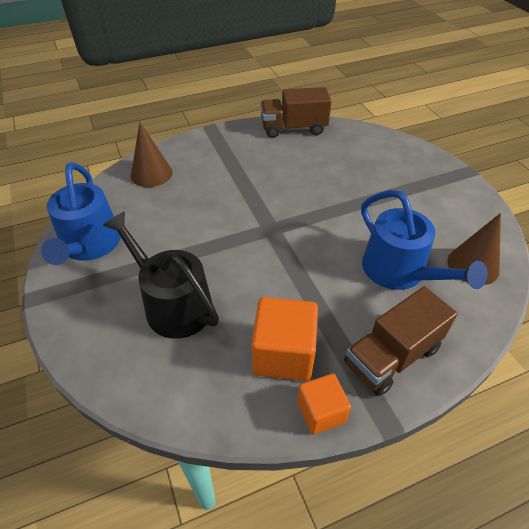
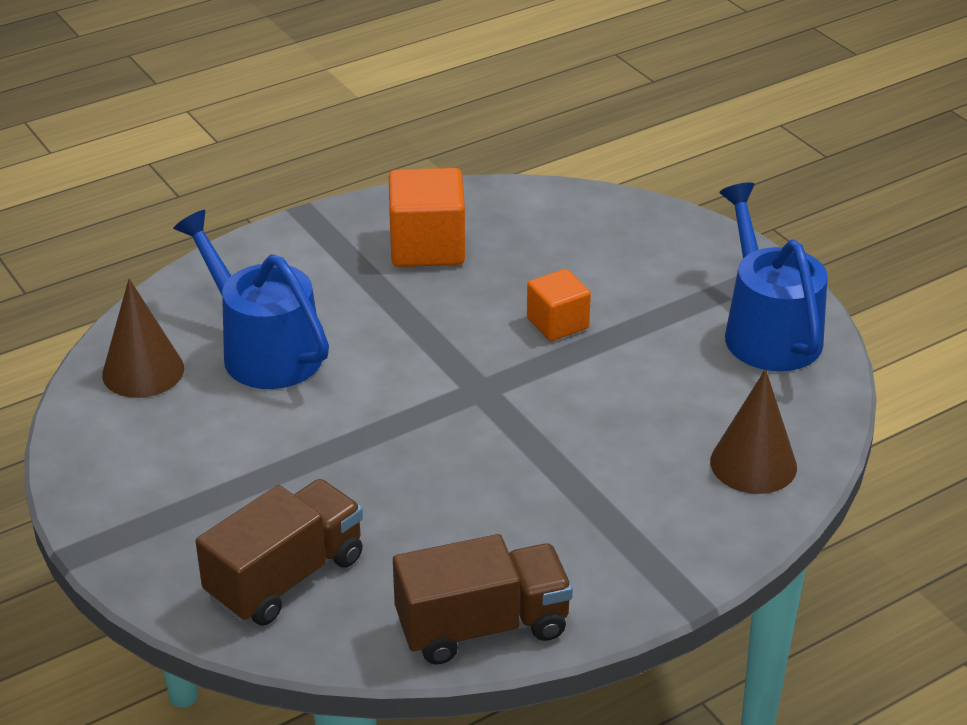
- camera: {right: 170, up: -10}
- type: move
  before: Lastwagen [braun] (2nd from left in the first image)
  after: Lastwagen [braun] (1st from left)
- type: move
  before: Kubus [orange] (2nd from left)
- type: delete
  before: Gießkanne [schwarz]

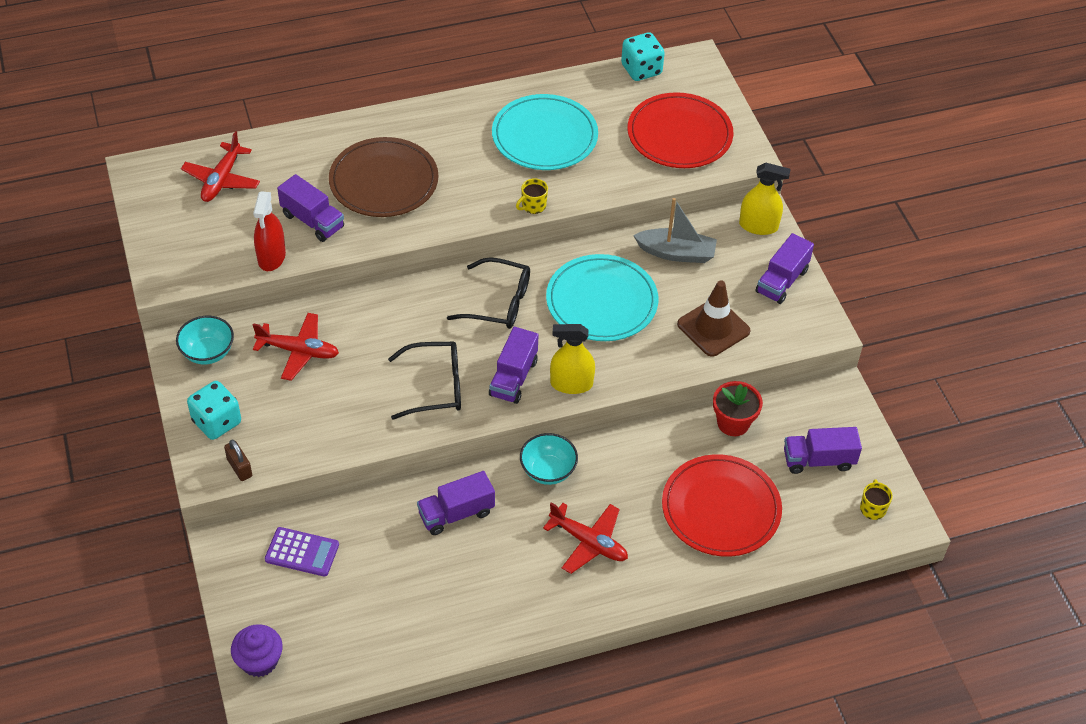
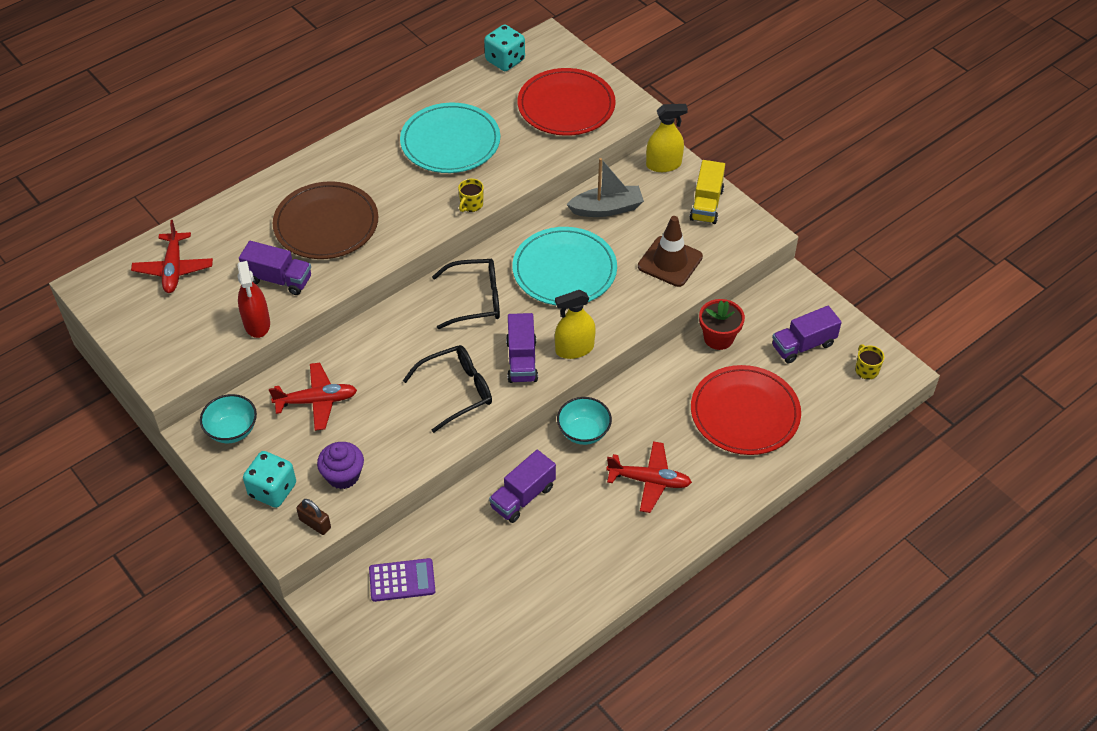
- camera: {right: -20, up: 0}
- type: move
  before: Muffin [lila]
- type: recolor
  before: Lastwagen [lila] (4th from left)
  after: Lastwagen [gelb]

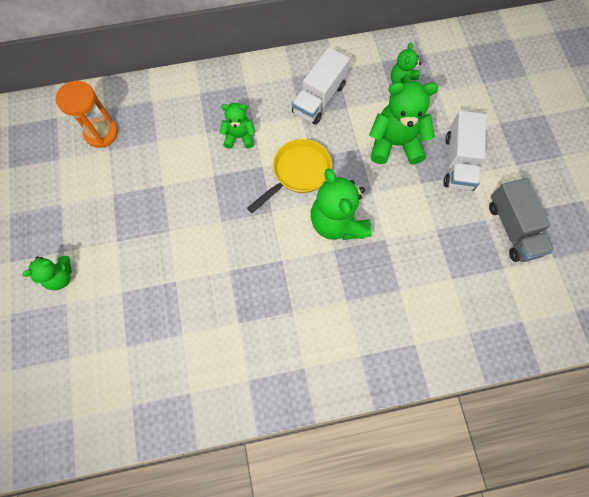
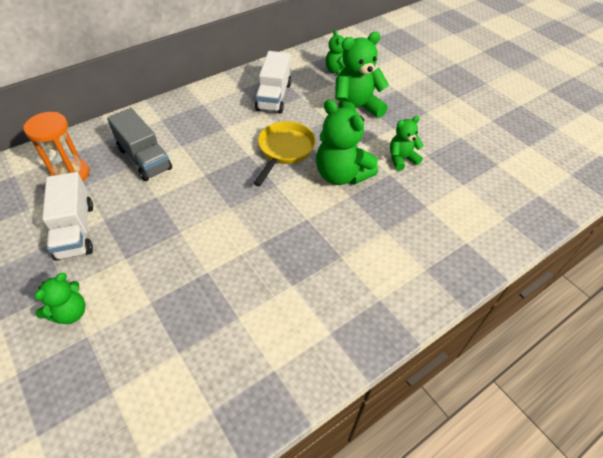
- camera: {right: -25, up: -20}
- type: move
  before: Lastwagen [weiß] (2nd from left in the first image)
  after: Lastwagen [weiß] (1st from left)
- type: move
  before: Lastwagen [grau]
- type: move
  before: Teddybär [grün] (2nd from left in the first image)
  after: Teddybär [grün] (5th from left)

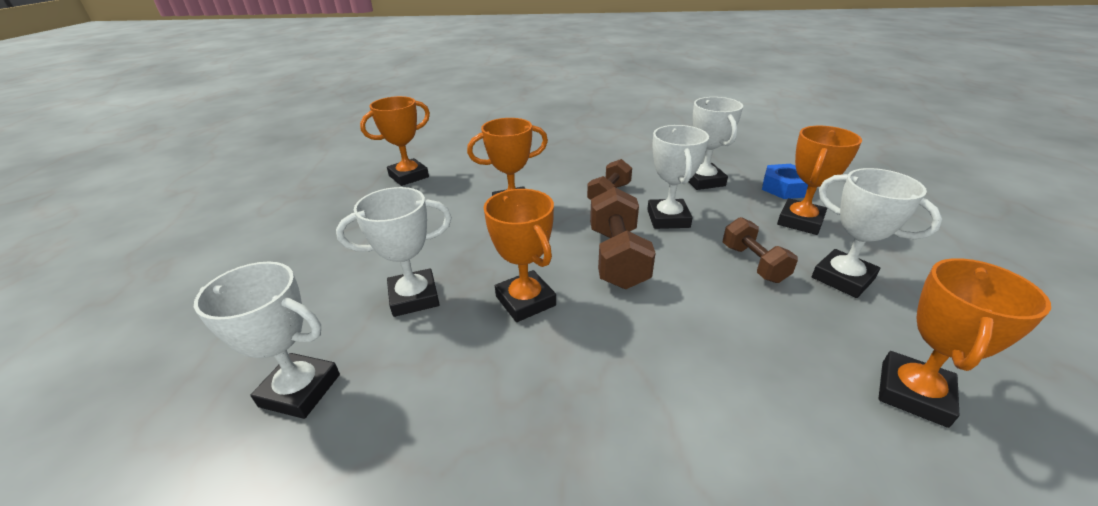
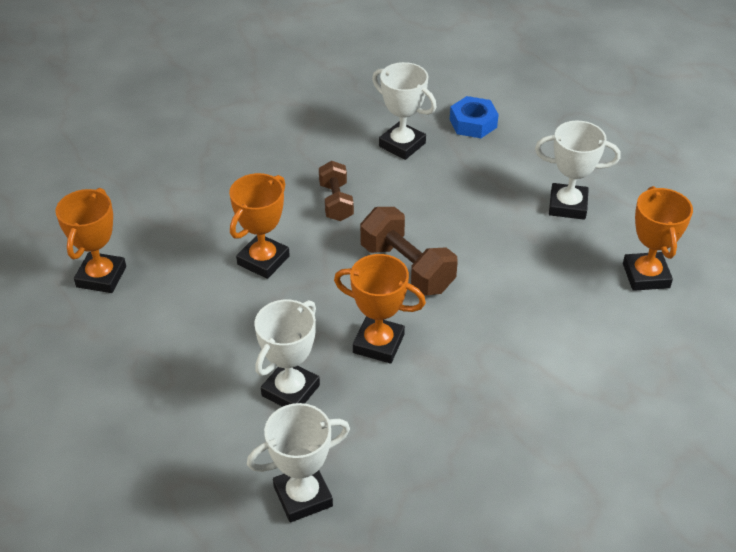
- camera: {right: -40, up: 10}
- type: delete
  before: Pokal [weiß] (3rd from left)
- type: delete
  before: Hantel [braun] (3rd from left)
- type: delete
  before: Pokal [orange] (4th from left)

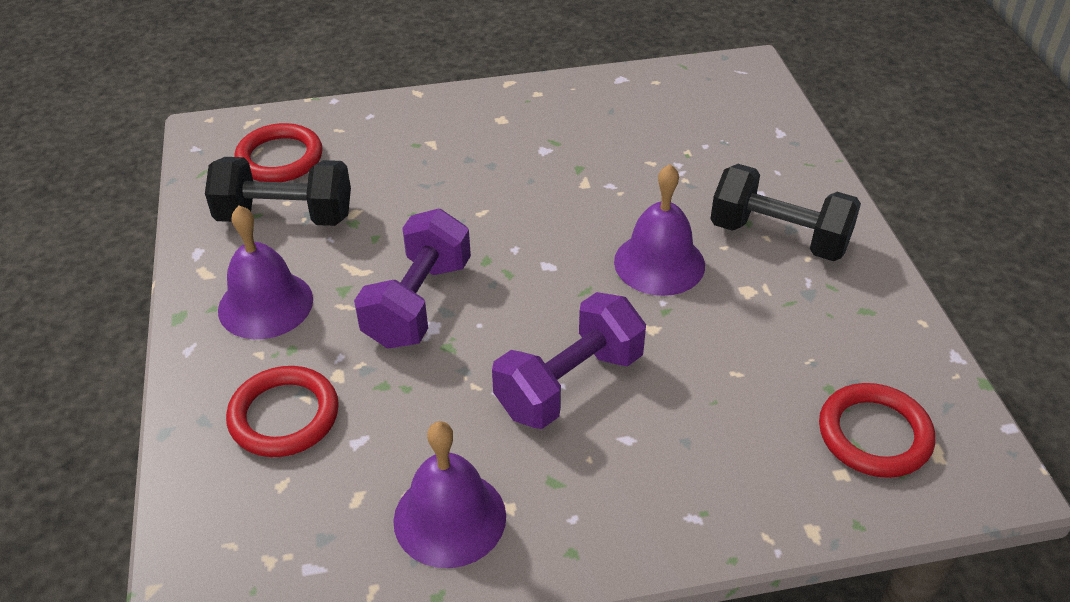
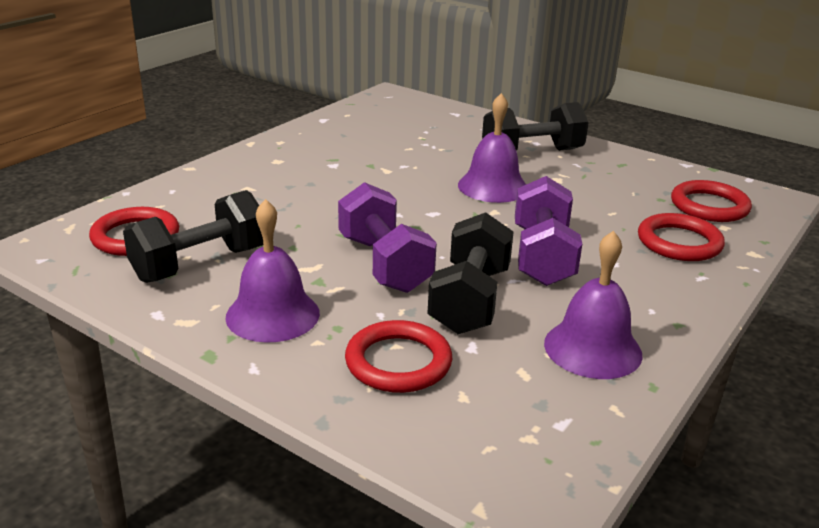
- camera: {right: -45, up: -15}
- type: insert
  after: Hantel [schwarz] (2nd from left)
- type: insert
  after: Ring [rot] (3rd from left)

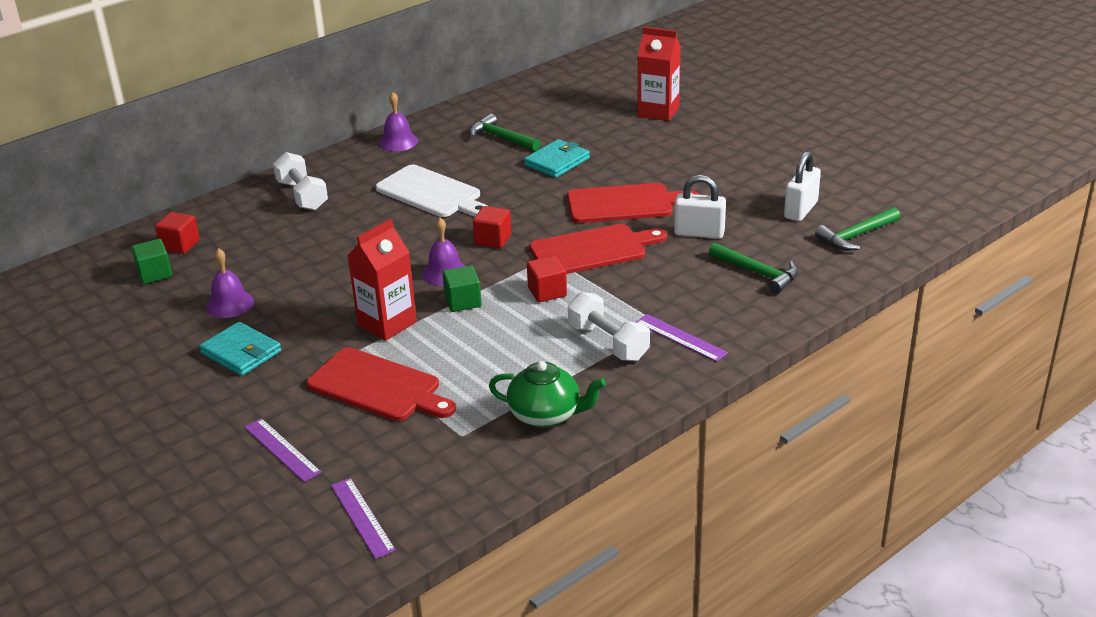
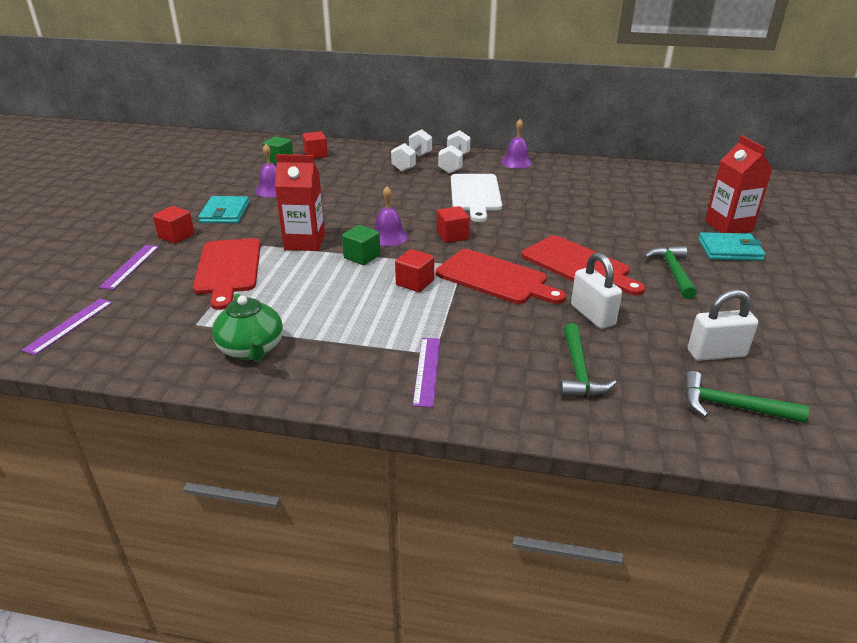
- camera: {right: 50, up: 0}
- type: insert
  after: Kubus [rot] (1st from left)
- type: move
  before: Hantel [weiß] (2nd from left)
- type: move
  before: Hammer [grün] (1st from left in the first image)
  after: Hammer [grün] (2nd from left)
- type: move
  before: Geldbörse [türkis] (2nd from left)

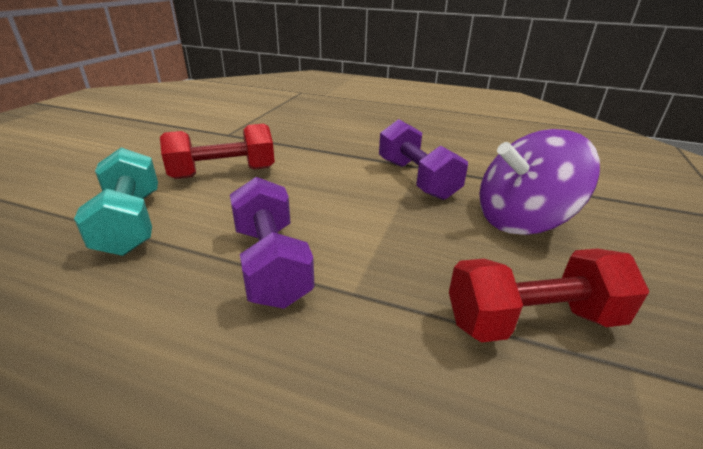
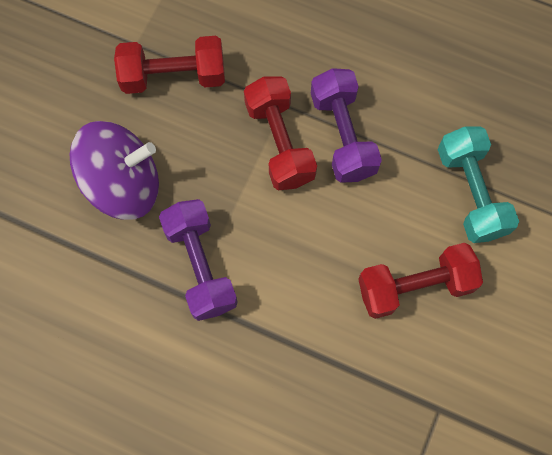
- camera: {right: -175, up: 40}
- type: insert
  after: Hantel [rot] (2nd from left)

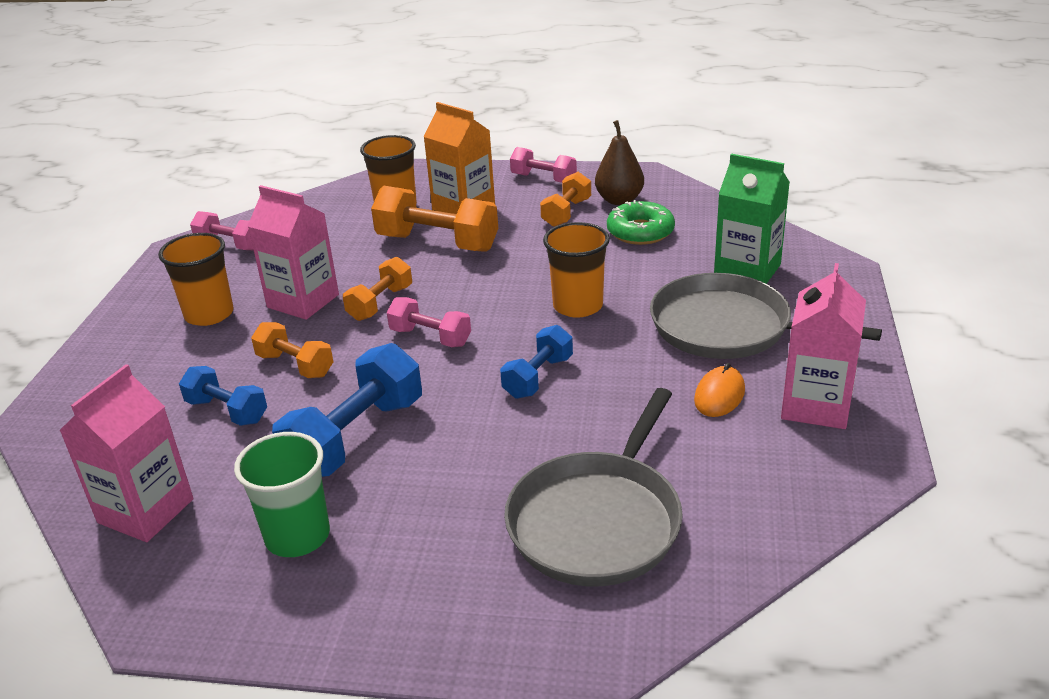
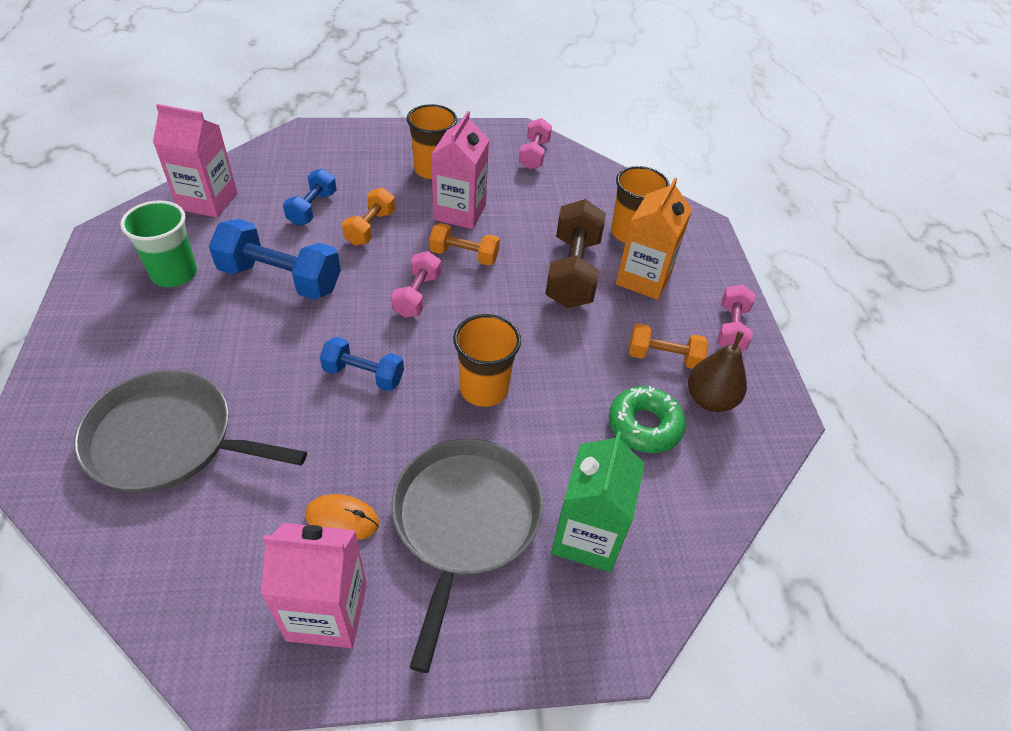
- camera: {right: 70, up: 15}
- type: recolor
  before: Hantel [orange] (3rd from left)
  after: Hantel [braun]

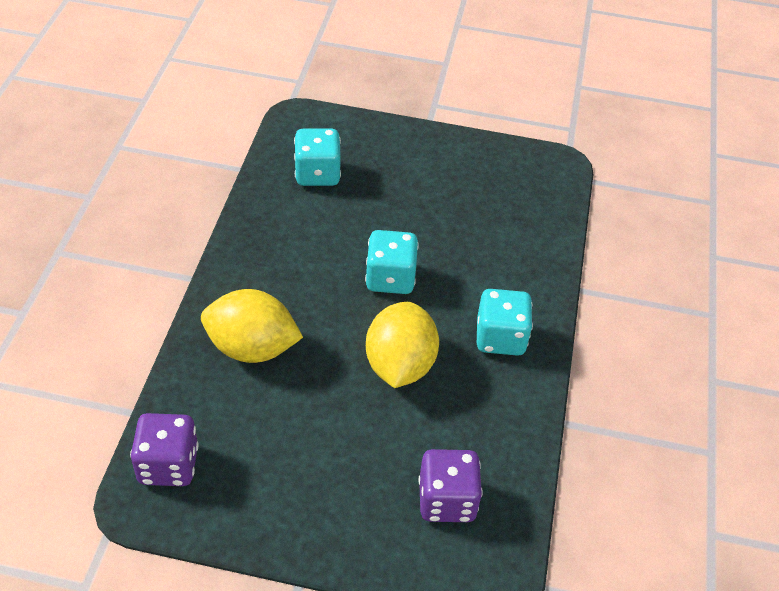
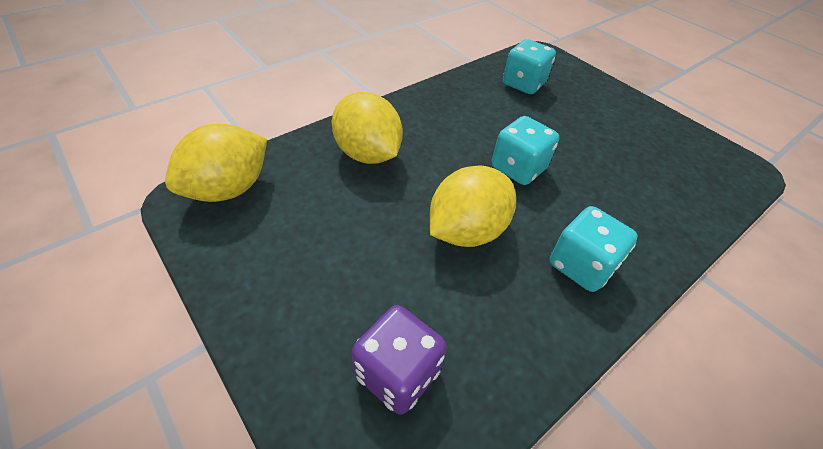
- camera: {right: 40, up: 0}
- type: replace
  before: Spielwürfel [lila] (1st from left)
  after: Zitrone [gelb] (1st from left)

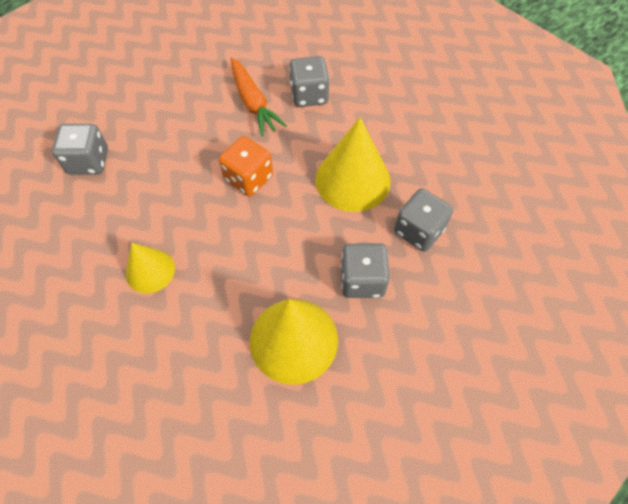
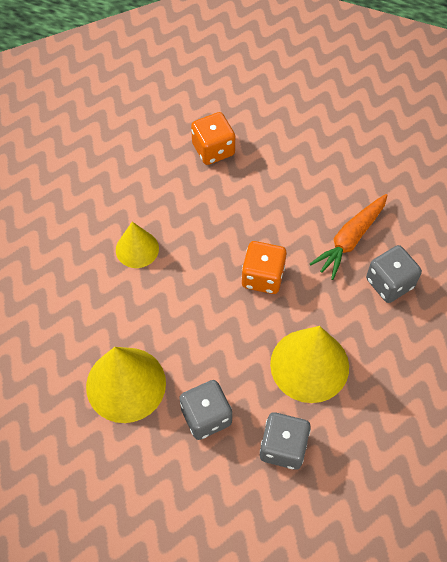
- camera: {right: 65, up: 0}
- type: recolor
  before: Spielwürfel [grau] (1st from left)
  after: Spielwürfel [orange] (1st from left)

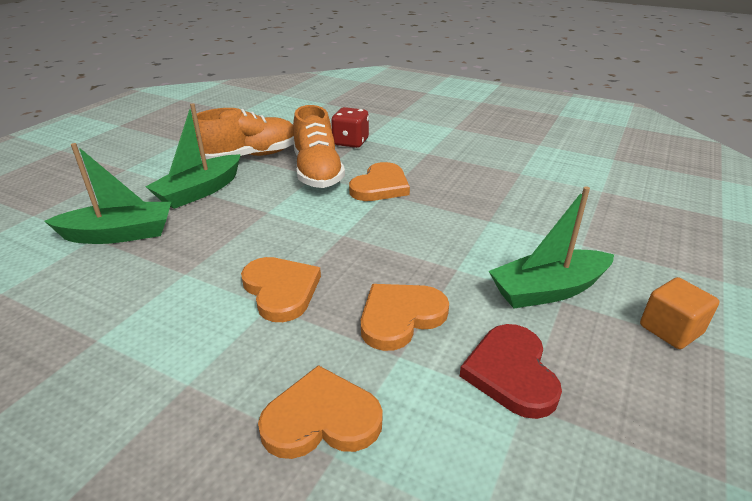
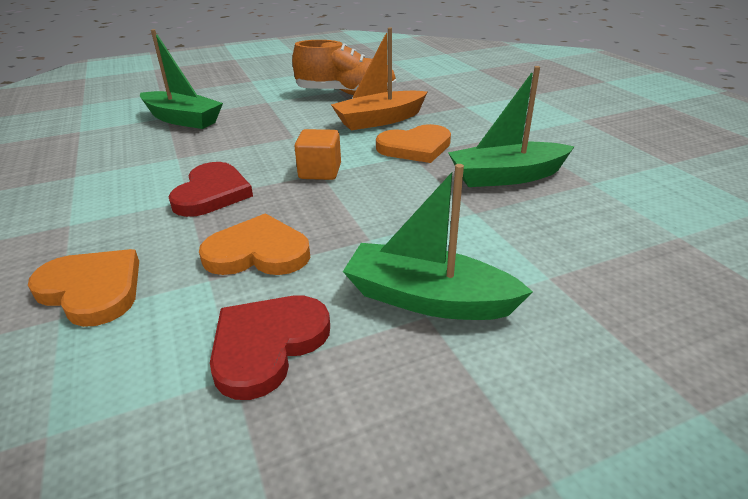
- camera: {right: 40, up: 0}
- type: recolor
  before: Herz [orange] (1st from left)
  after: Herz [rot] (1st from left)
- type: move
  before: Kubus [orange]
- type: replace
  before: Schuh [orange] (2nd from left)
  after: Boot [orange]
- type: move
  before: Boot [grün] (2nd from left in the first image)
  after: Boot [grün] (3rd from left)
- type: delete
  before: Spielwürfel [rot]

